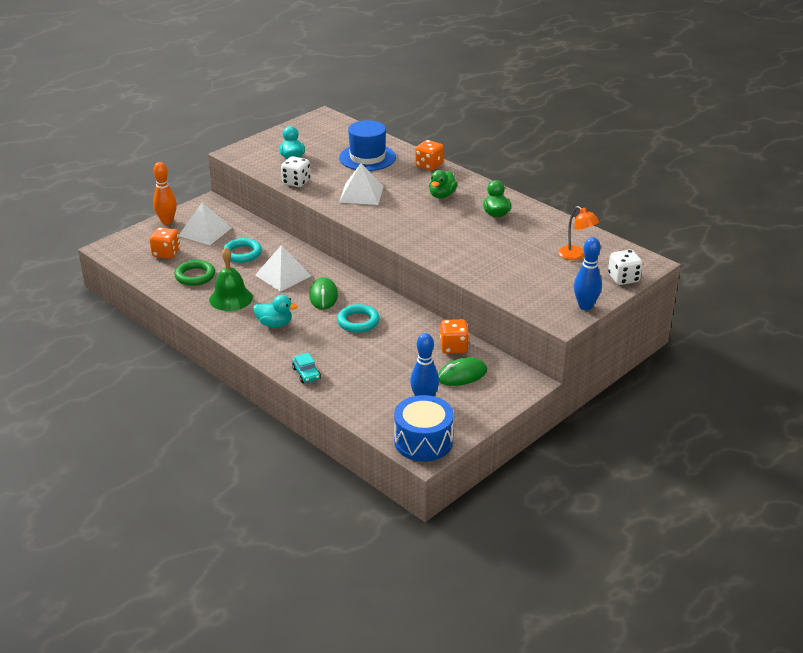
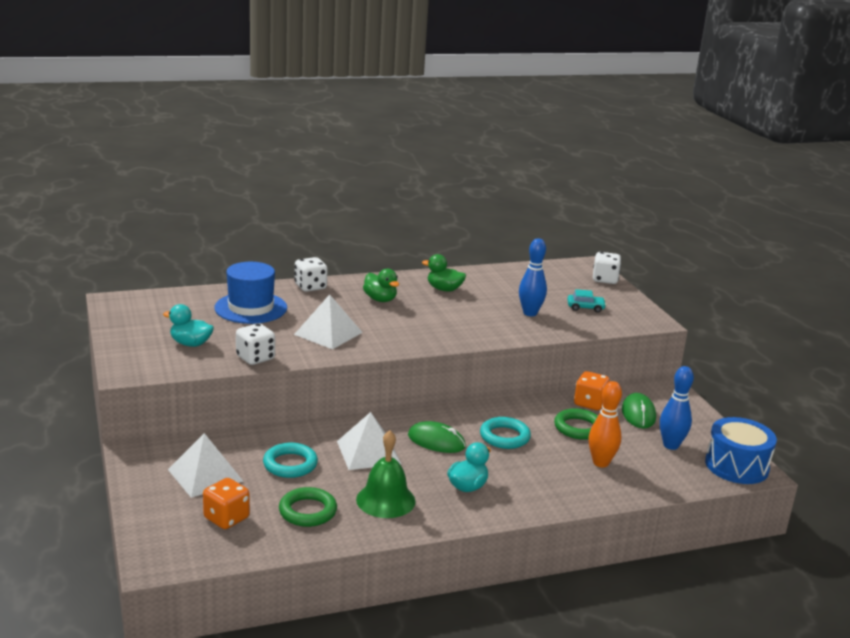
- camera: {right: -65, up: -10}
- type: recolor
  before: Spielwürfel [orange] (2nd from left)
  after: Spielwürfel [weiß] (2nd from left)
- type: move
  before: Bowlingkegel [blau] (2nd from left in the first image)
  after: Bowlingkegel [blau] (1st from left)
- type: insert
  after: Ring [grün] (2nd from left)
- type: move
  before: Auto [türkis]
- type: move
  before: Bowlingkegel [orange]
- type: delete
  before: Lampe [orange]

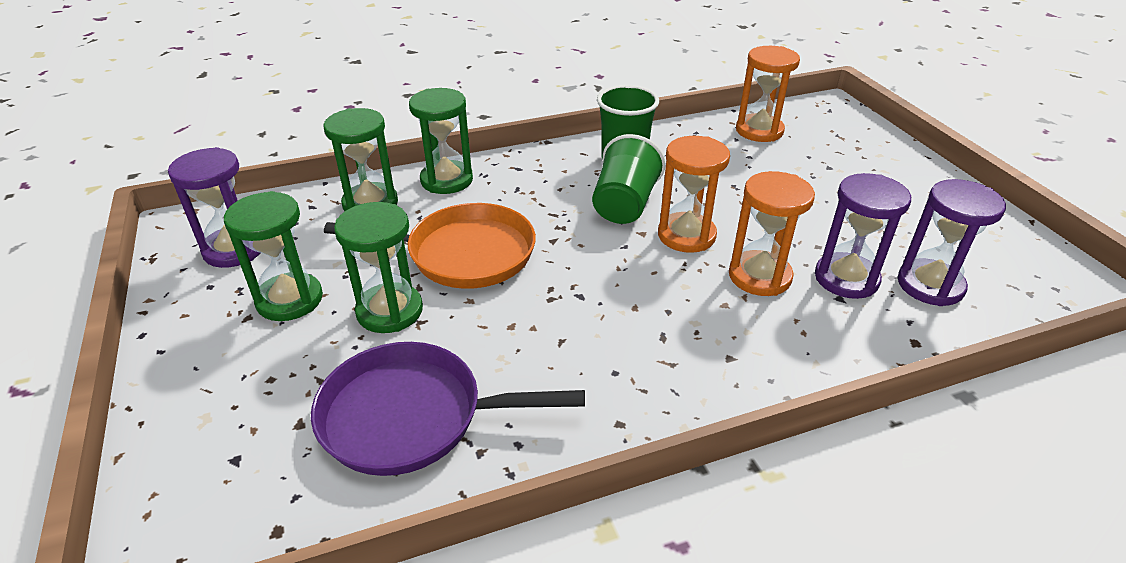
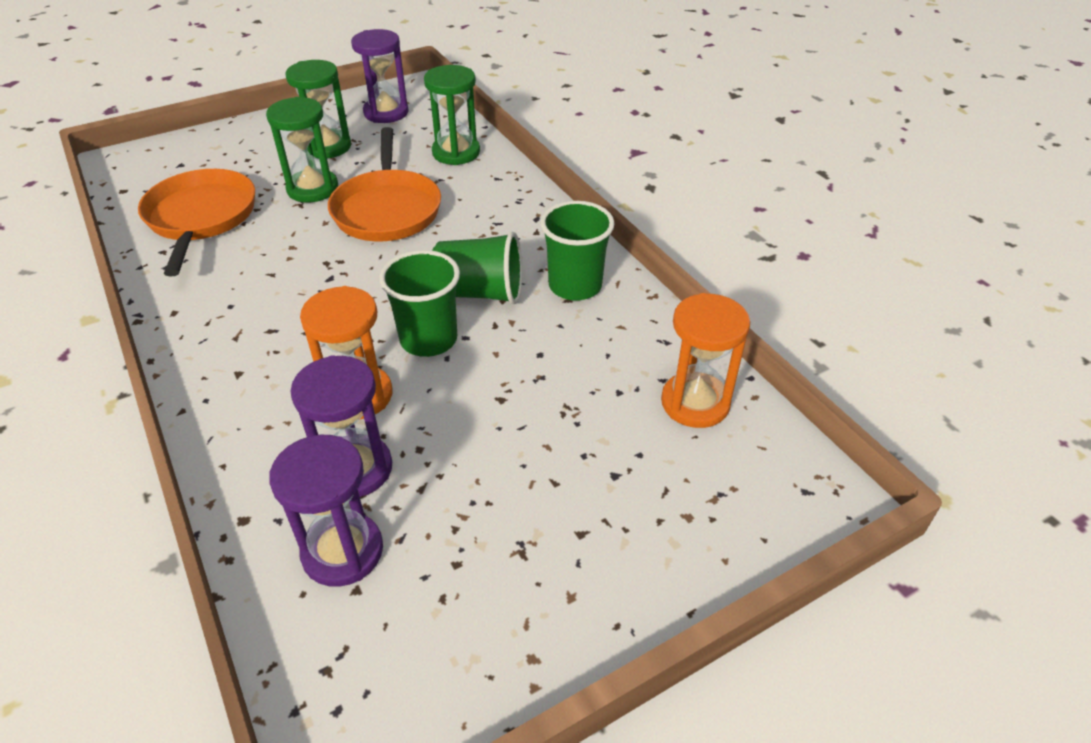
- camera: {right: 80, up: 5}
- type: recolor
  before: Pfanne [lila]
  after: Pfanne [orange] (1st from left)
- type: replace
  before: Sanduhr [orange] (1st from left)
  after: Becher [grün] (1st from left)
- type: delete
  before: Sanduhr [grün] (4th from left)

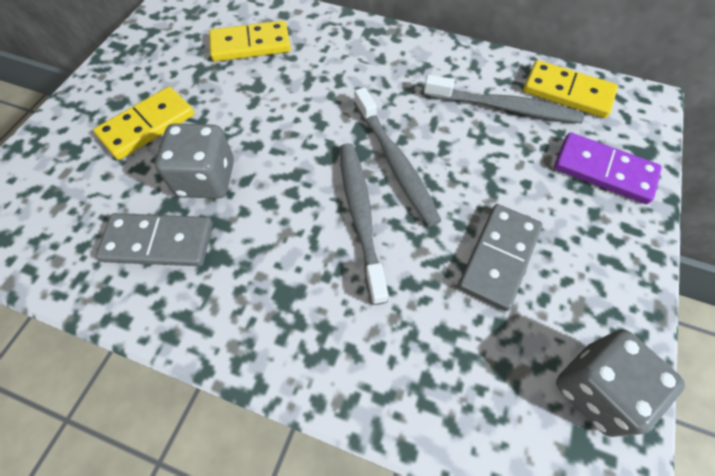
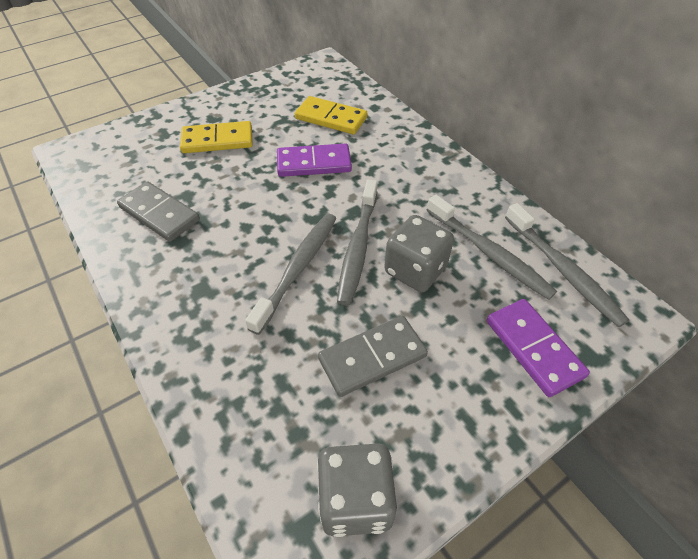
- camera: {right: 35, up: -10}
- type: insert
  after: Dominostein [lila] (1st from left)
- type: move
  before: Spielwürfel [grau] (1st from left in the first image)
  after: Spielwürfel [grau] (2nd from left)
- type: replace
  before: Dominostein [gelb] (3rd from left)
  after: Zahnbürste [grau] (4th from left)

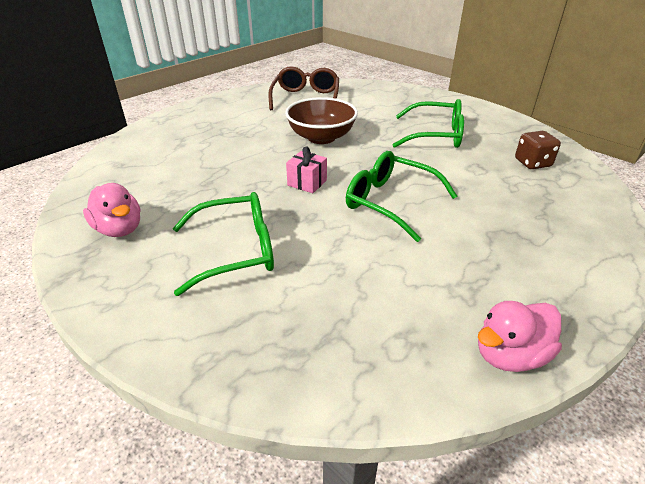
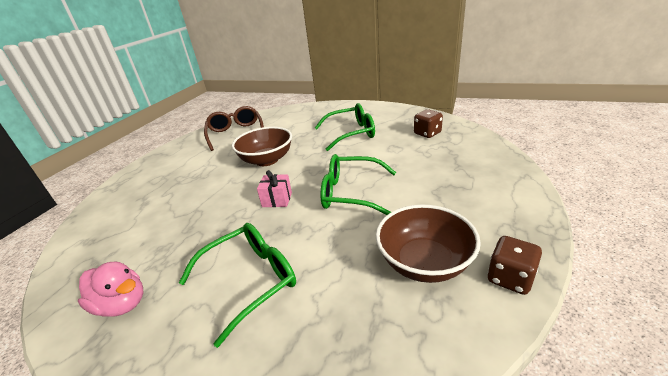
- camera: {right: -20, up: -5}
- type: insert
  after: Schüssel [braun] (2nd from left)
- type: replace
  before: Ente [rosa] (2nd from left)
  after: Spielwürfel [braun] (2nd from left)

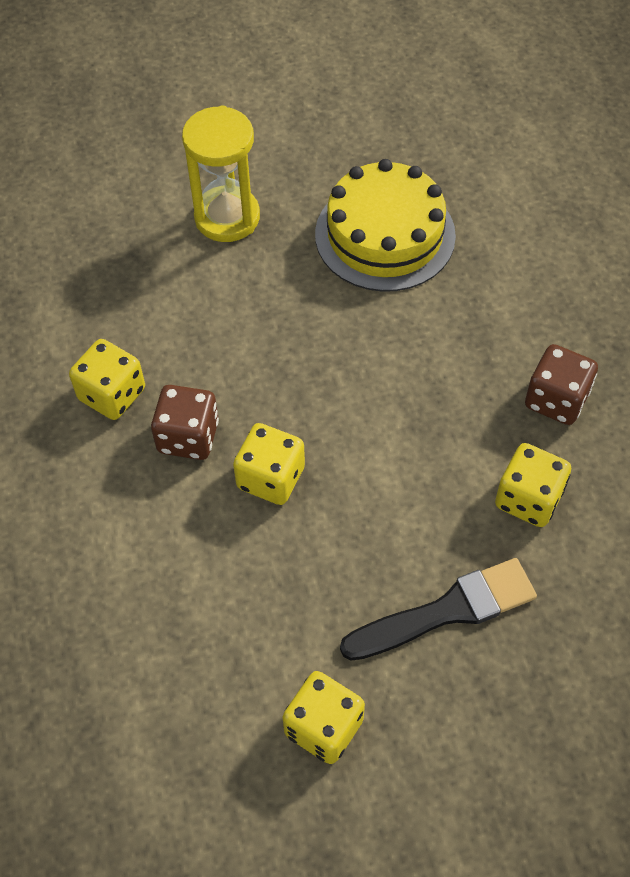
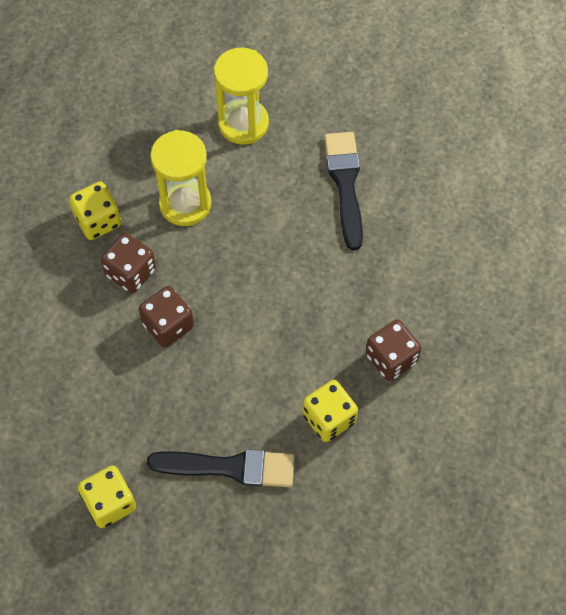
- camera: {right: 25, up: 5}
- type: recolor
  before: Spielwürfel [gelb] (2nd from left)
  after: Spielwürfel [braun] (2nd from left)
- type: insert
  after: Sanduhr [gelb] (1st from left)
- type: replace
  before: Kuchen [gelb]
  after: Pinsel [schwarz] (2nd from left)

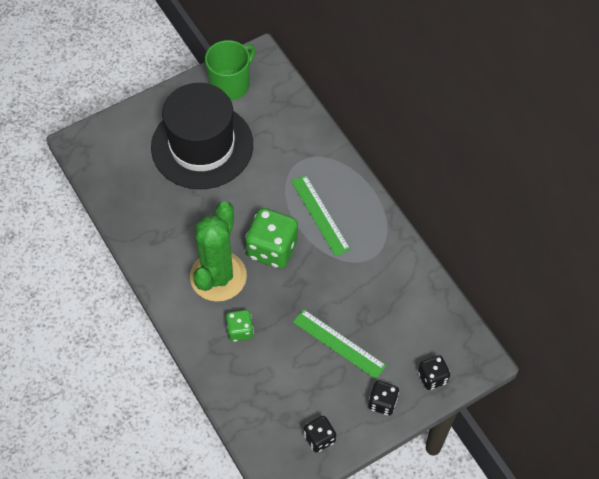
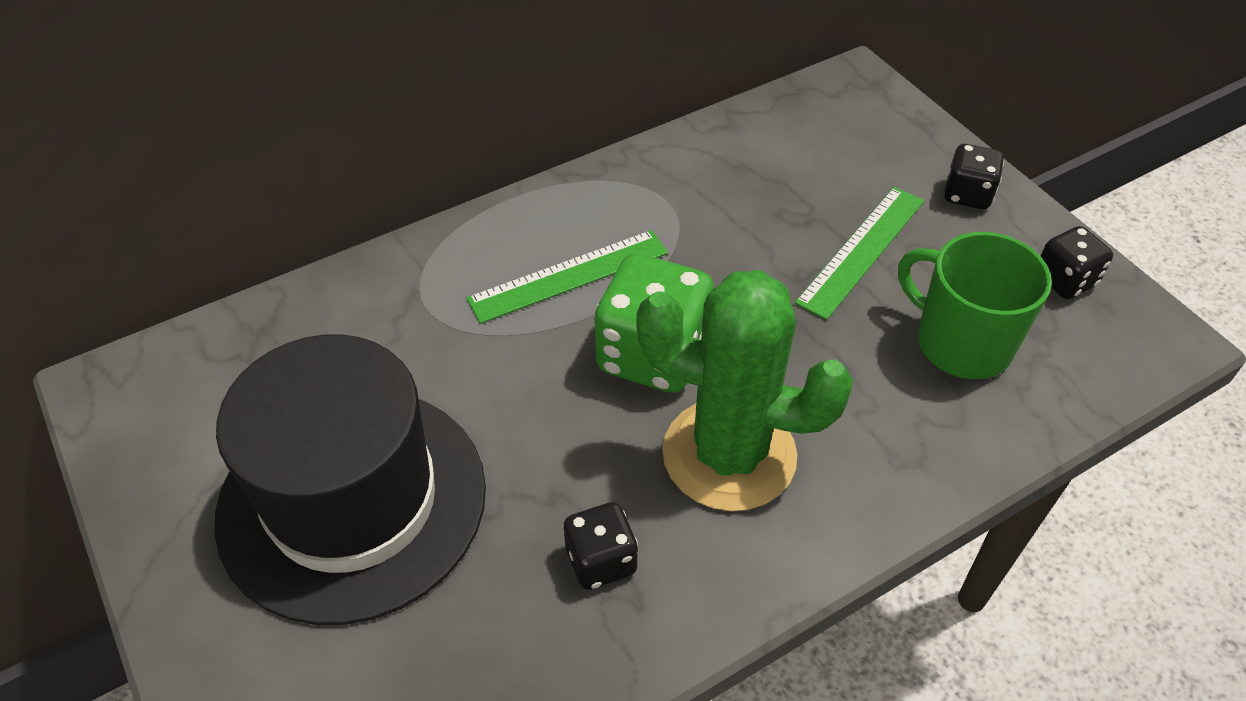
- camera: {right: -90, up: -10}
- type: move
  before: Spielwürfel [schwarz] (3rd from left in the first image)
  after: Spielwürfel [schwarz] (1st from left)
- type: move
  before: Tasse [grün]
- type: delete
  before: Spielwürfel [grün] (1st from left)

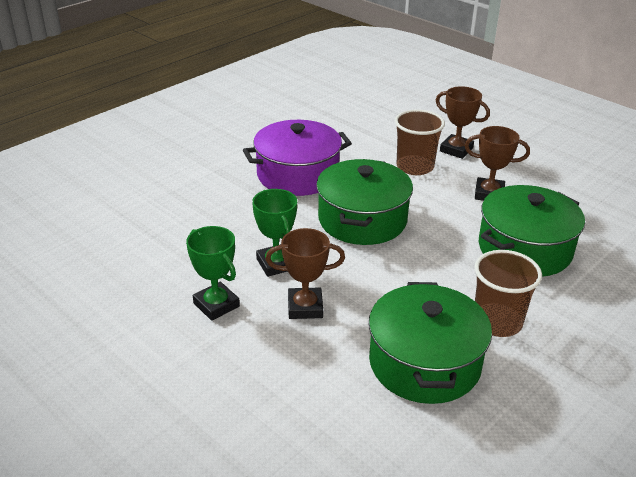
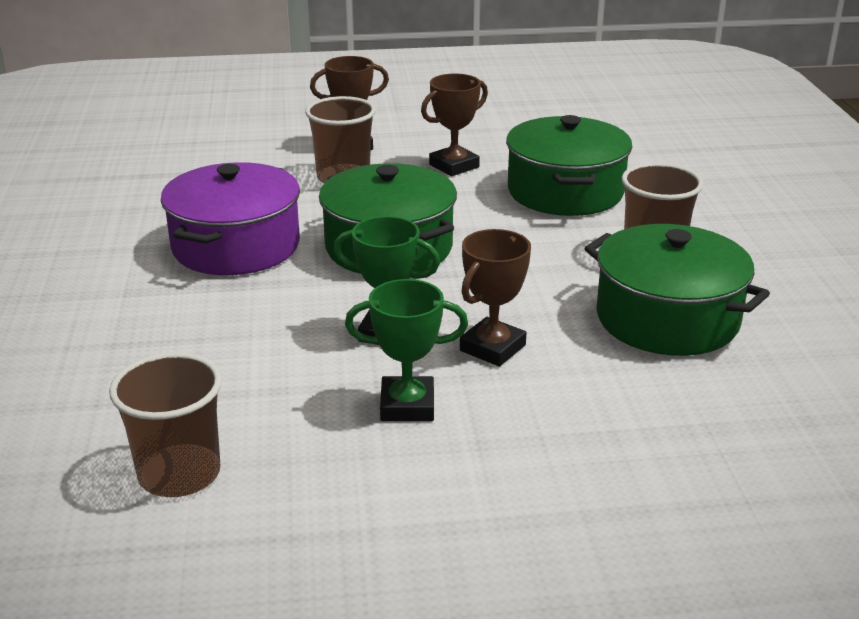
- camera: {right: -50, up: -5}
- type: insert
  after: Becher [braun] (1st from left)

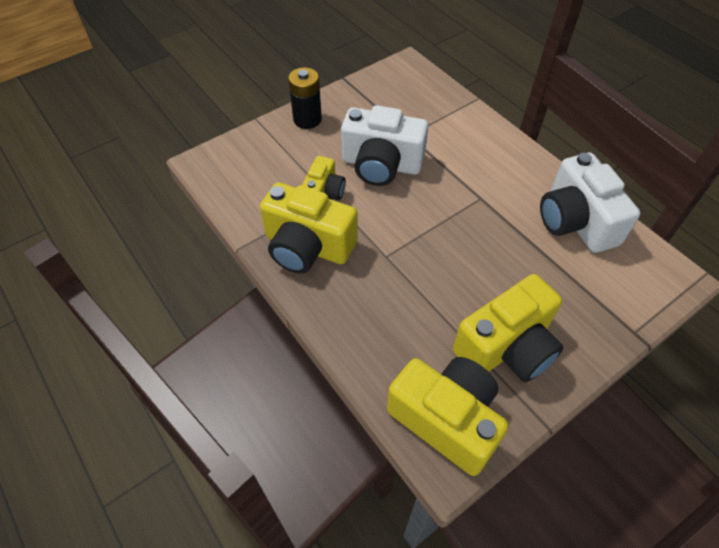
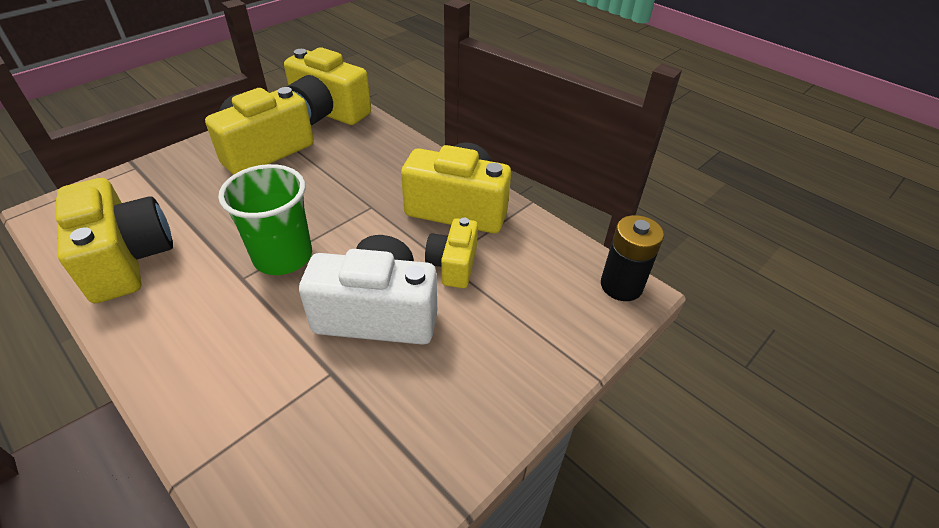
- camera: {right: 170, up: -10}
- type: recolor
  before: Kamera [weiß] (2nd from left)
  after: Kamera [gelb] (1st from left)
- type: insert
  after: Becher [grün]
- type: move
  before: Batterie [schwarz]

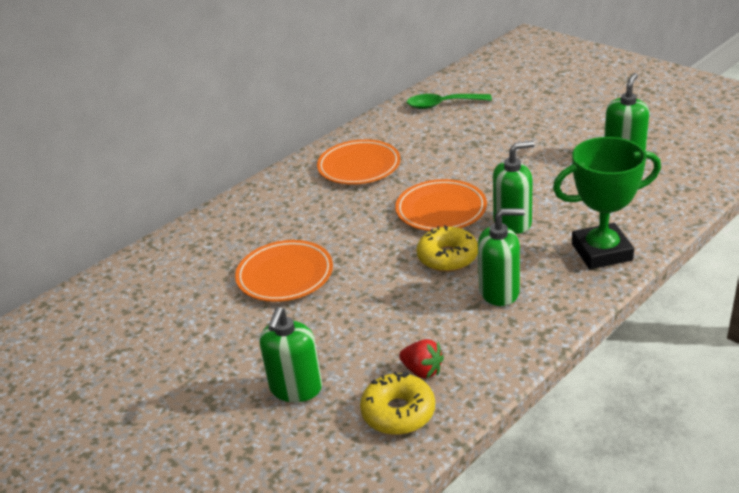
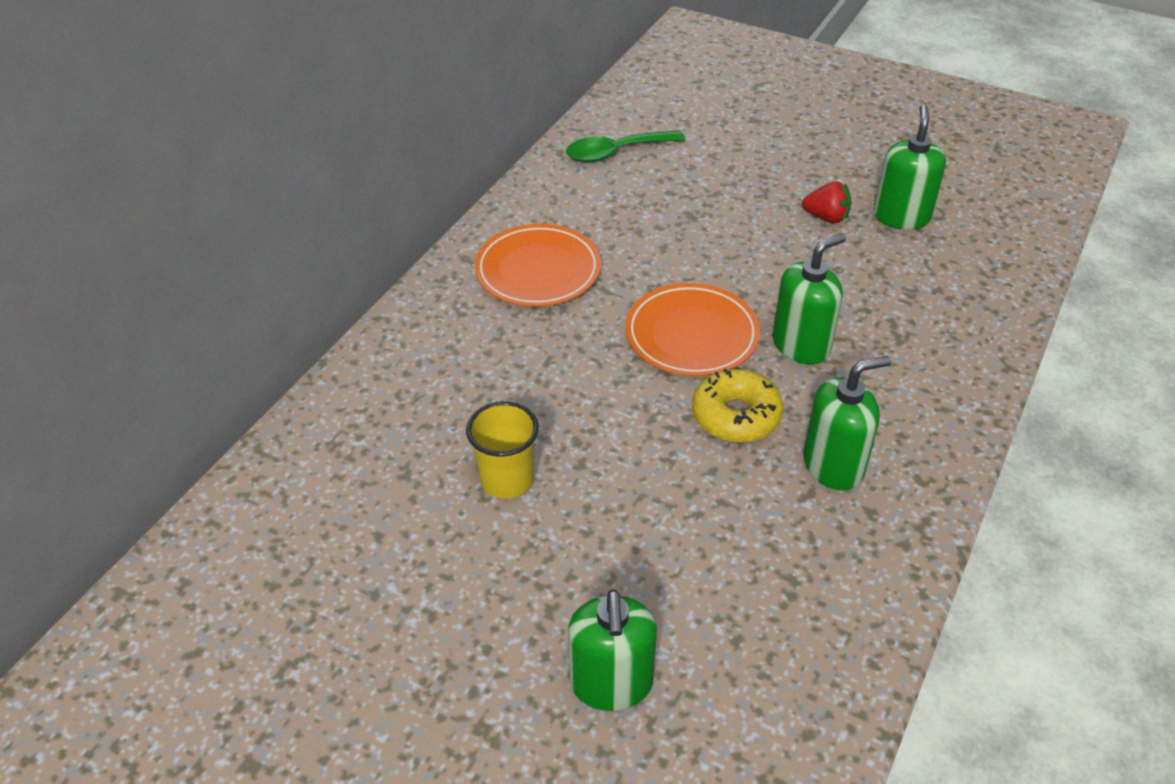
- camera: {right: -20, up: 10}
- type: replace
  before: Teller [orange] (1st from left)
  after: Becher [gelb]
- type: move
  before: Erdbeere [rot]
- type: delete
  before: Donut [gelb] (1st from left)
- type: delete
  before: Pokal [grün]

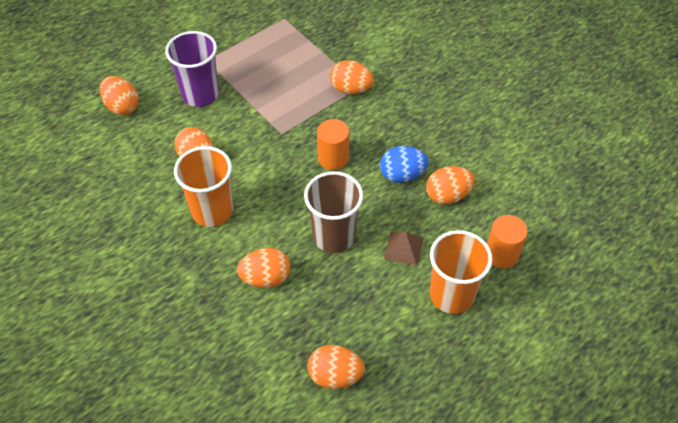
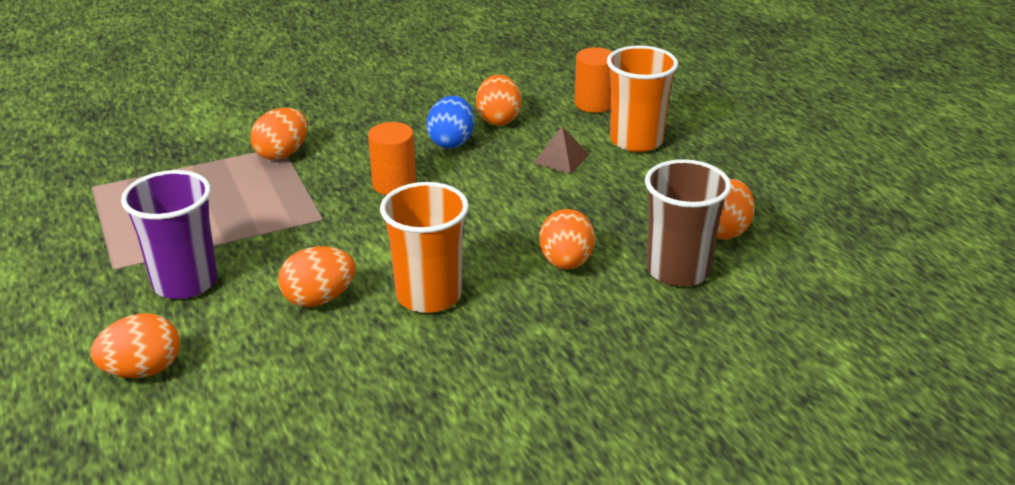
- camera: {right: -75, up: -20}
- type: move
  before: Becher [braun]

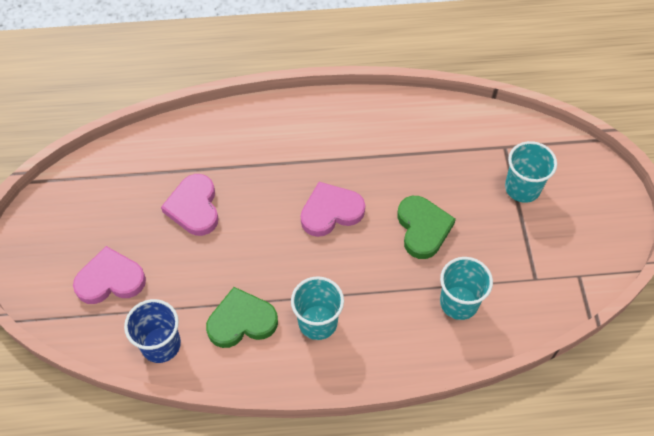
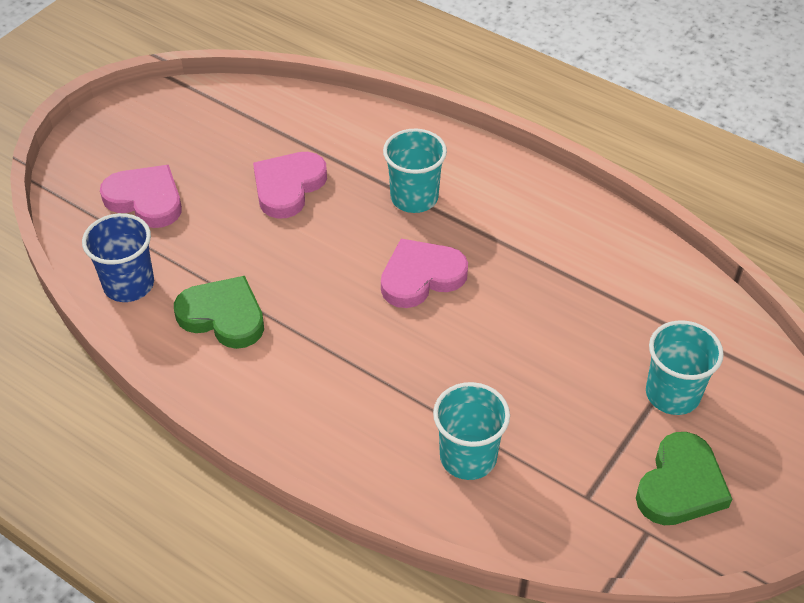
- camera: {right: 40, up: -10}
- type: rotate
  before: Herz [rosa] (3rd from left)
  turn: -45
- type: move
  before: Becher [türkis] (1st from left)
- type: move
  before: Herz [grün] (2nd from left)

